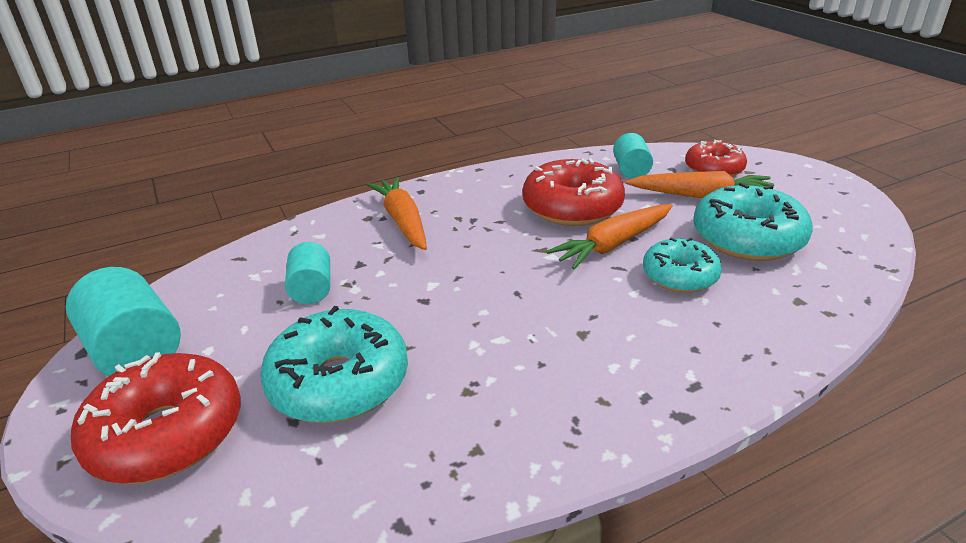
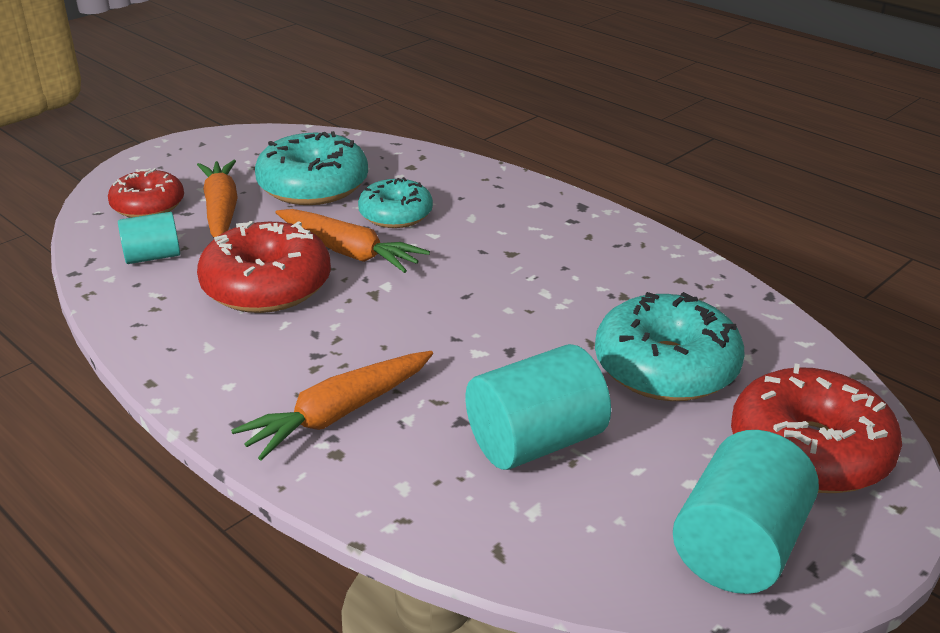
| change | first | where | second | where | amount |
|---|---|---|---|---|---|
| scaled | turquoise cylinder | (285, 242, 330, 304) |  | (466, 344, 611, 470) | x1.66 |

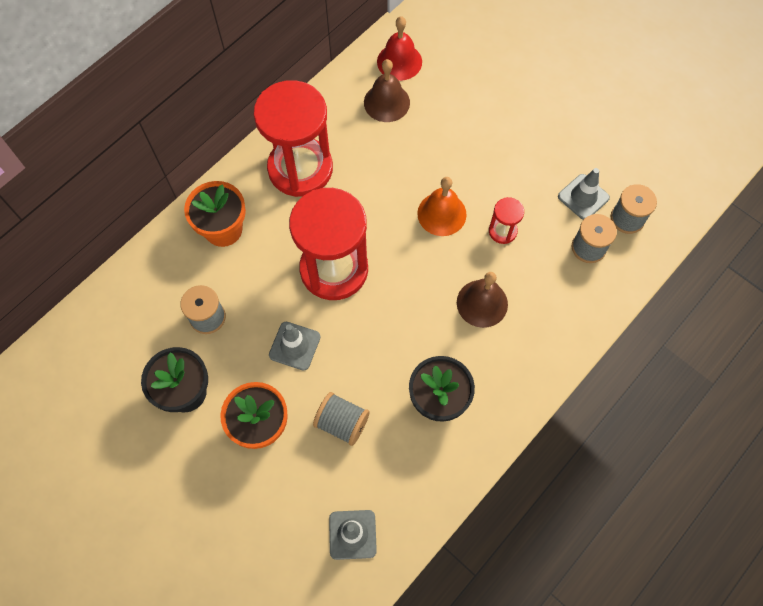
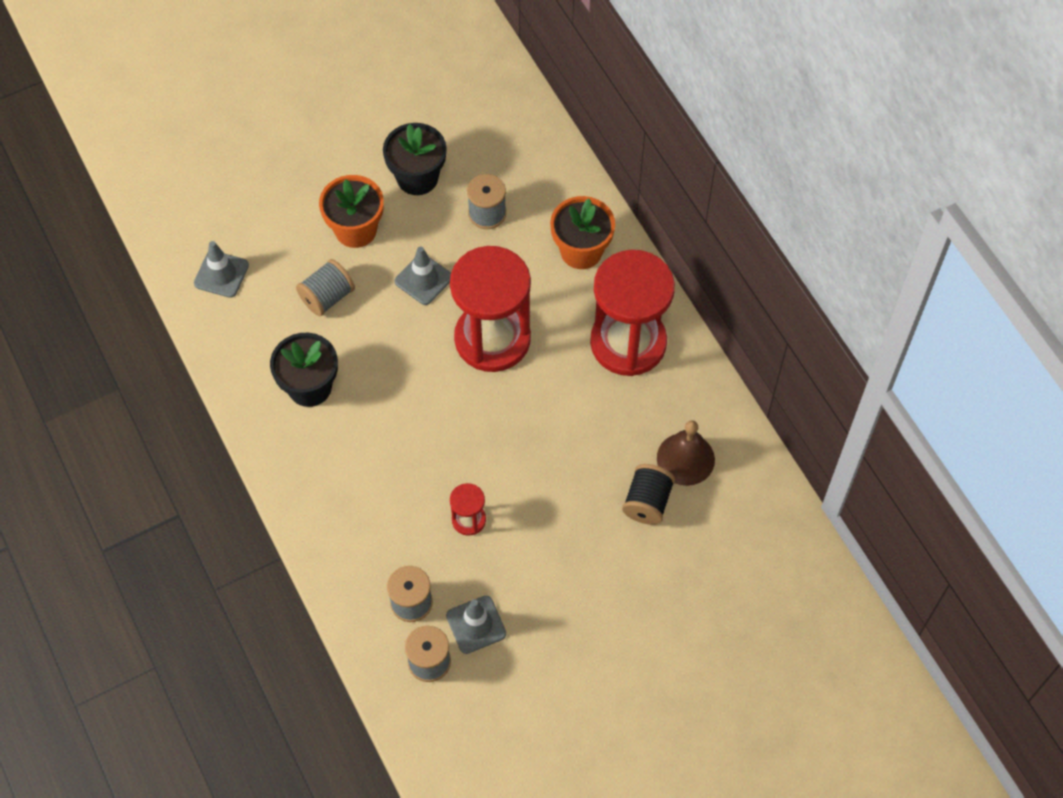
| change | first | where | second | where | amount |
|---|---|---|---|---|---|
| gone | red bell | (377, 16, 422, 81) |  |  |  |
| gone | orange bell | (417, 177, 467, 236) |  |  |  |
| gone | brown bell | (457, 272, 508, 328) |  |  |  |
| new |  |  | black spool | (622, 464, 675, 525) |  |

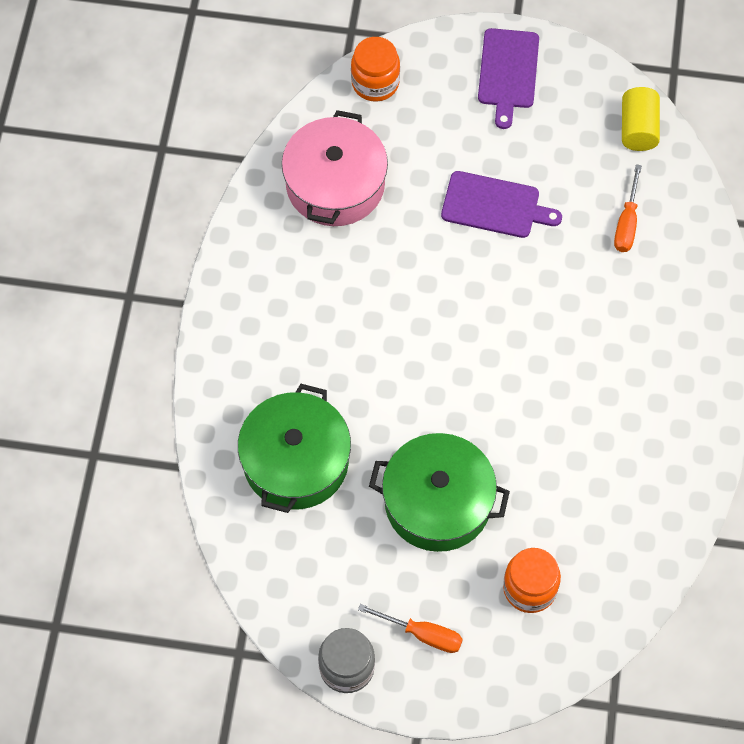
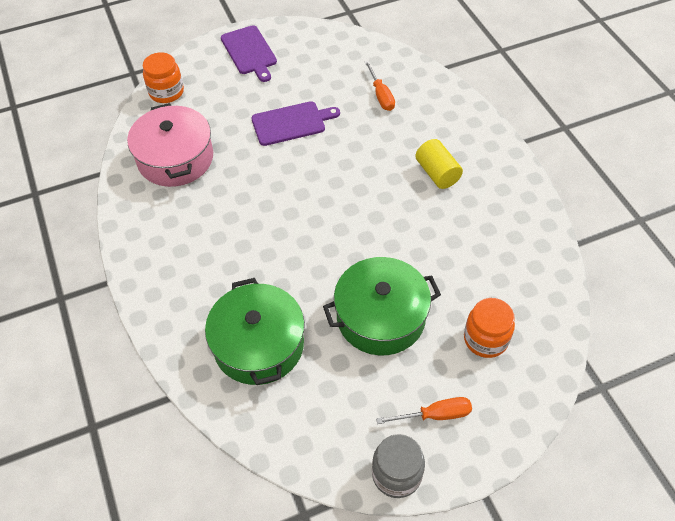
| change | first | where | second | where | amount |
|---|---|---|---|---|---|
| shifted | yellow cylinder | (622, 87, 660, 151) |  | (415, 139, 463, 189) |  |

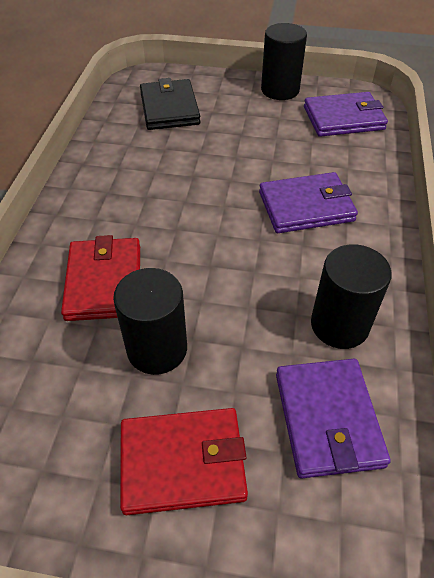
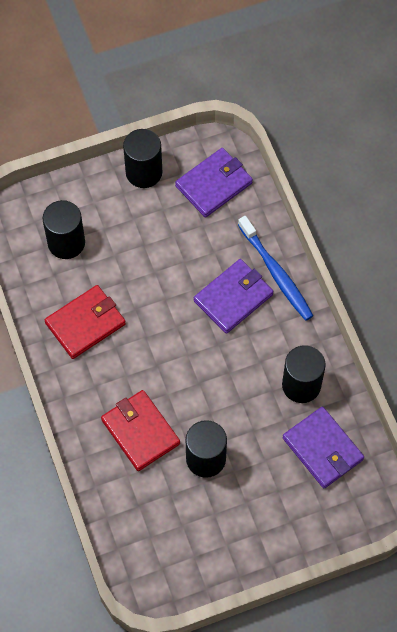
| change | first | where | second | where | amount |
|---|---|---|---|---|---|
| shifted | red wallet | (120, 408, 248, 515) |  | (45, 285, 126, 359) |  |
| swapped | black wallet | (140, 78, 201, 130) | black cylinder | (43, 200, 85, 259) |  |
| new |  |  | blue toothbrush | (238, 216, 313, 321) |  |

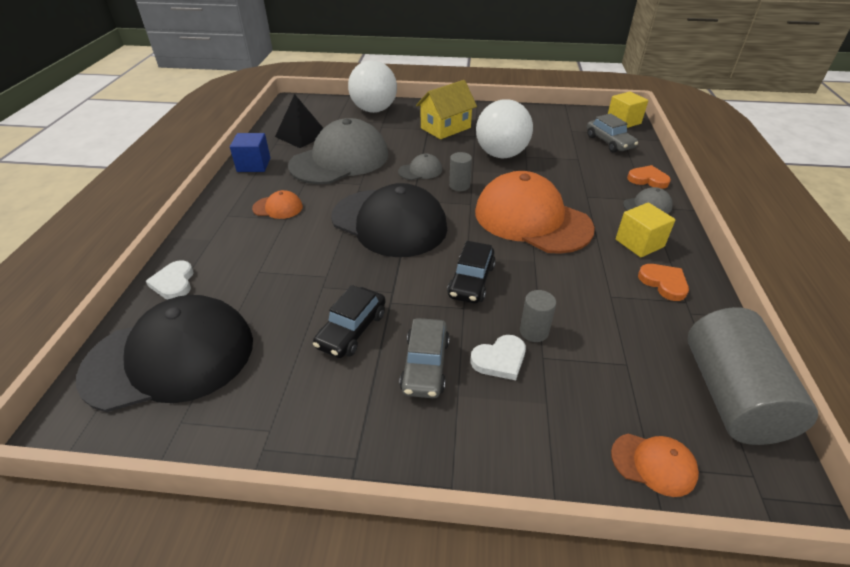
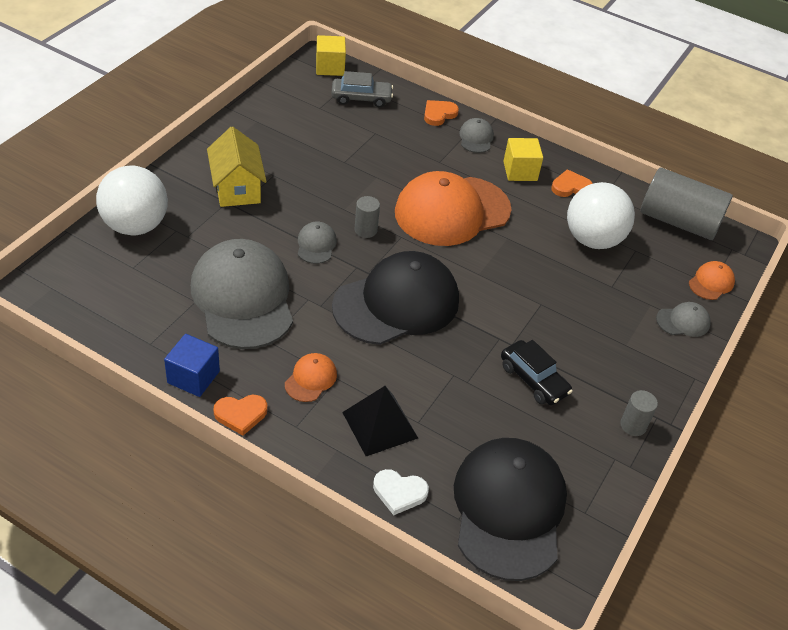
| change | first | where | second | where | amount |
|---|---|---|---|---|---|
| shifted | black pyramid | (275, 94, 323, 148) |  | (342, 386, 418, 456) |  |
| gone | grey car | (399, 318, 450, 398) |  |  |  |
| gone | black car | (447, 241, 496, 303) |  |  |  |
| gone | white heart | (470, 335, 526, 380) |  |  |  |
| shifted | white ball | (476, 99, 533, 158) |  | (567, 182, 635, 249) |  |
| shifted | grey cylinder | (520, 290, 556, 342) |  | (620, 390, 658, 436) |  |
| new |  |  | orange heart | (213, 395, 268, 436) |  |
| new |  |  | grey cap | (656, 302, 711, 337) |  |

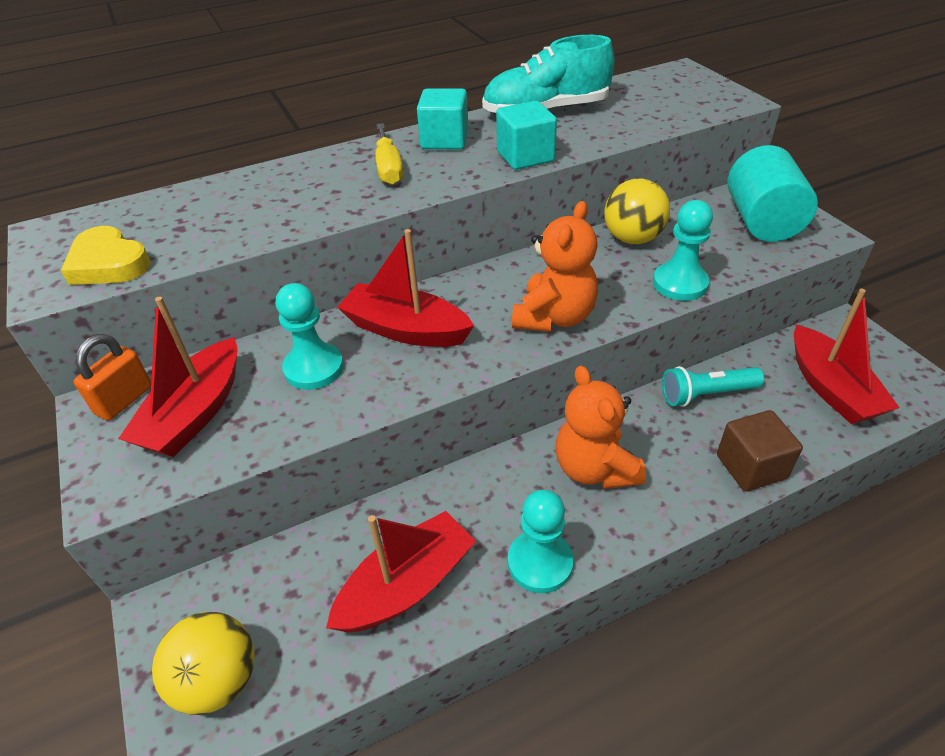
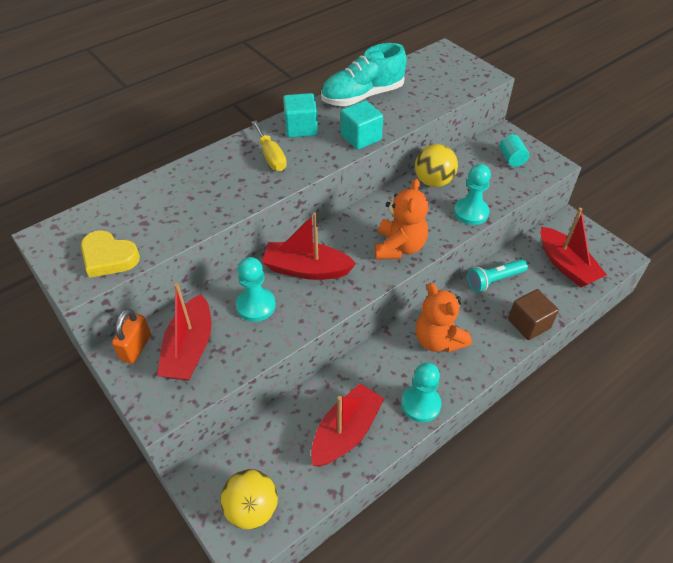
| change | first | where | second | where | amount |
|---|---|---|---|---|---|
| scaled | turquoise cylinder | (727, 145, 818, 242) |  | (499, 134, 529, 167) | x0.51 |

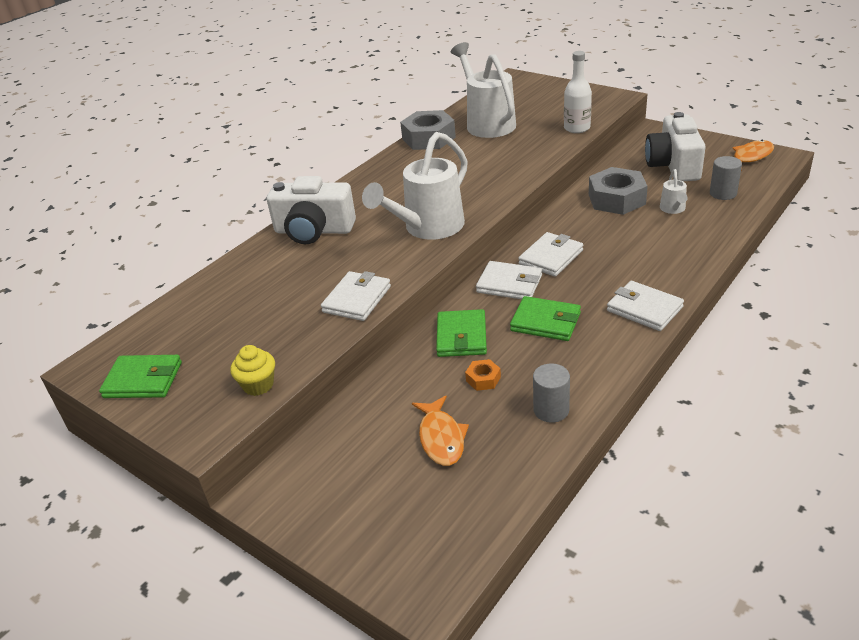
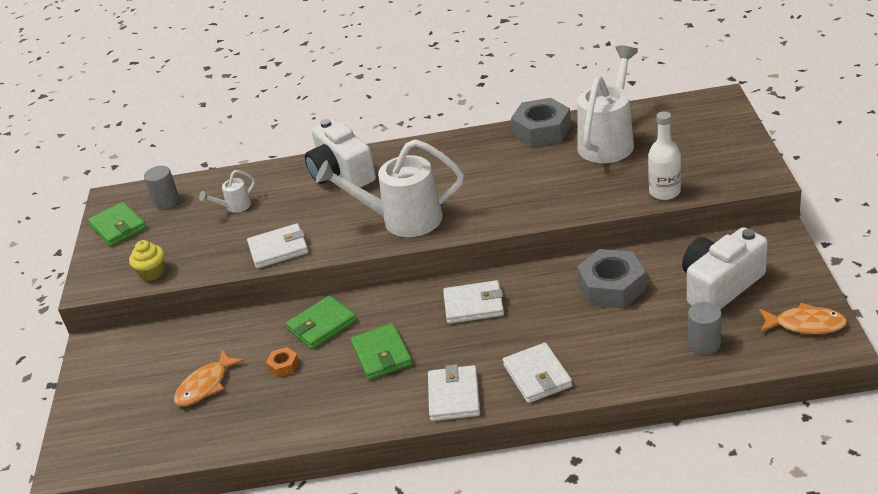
| change | first | where | second | where | amount |
|---|---|---|---|---|---|
| shifted | white wallet | (476, 261, 542, 299) |  | (503, 343, 572, 403) |  |
| shifted | grey cylinder | (533, 363, 570, 423) |  | (144, 166, 179, 209) |  |
| shifted | white watering can | (660, 169, 688, 214) |  | (199, 170, 255, 213) |  |

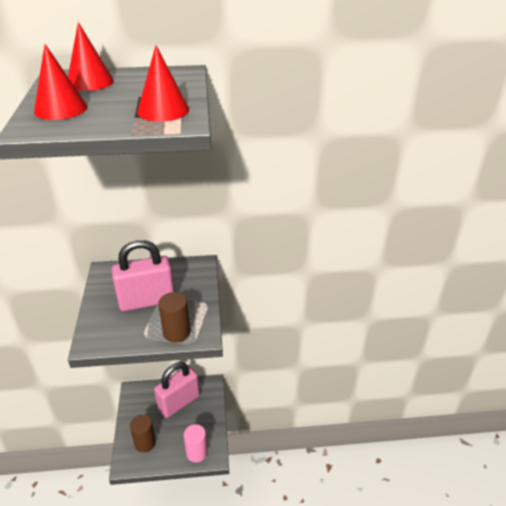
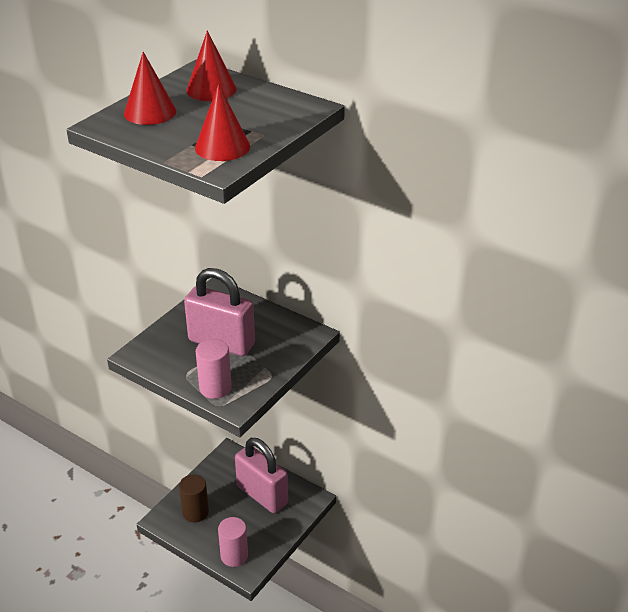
| change | first | where | second | where | amount |
|---|---|---|---|---|---|
| rotated | pink padlock | (154, 362, 200, 418) |  | (235, 438, 288, 513) | 45 degrees clockwise |
| repainted | brown cylinder | (158, 292, 190, 343) | pink cylinder | (196, 339, 232, 399) |  |

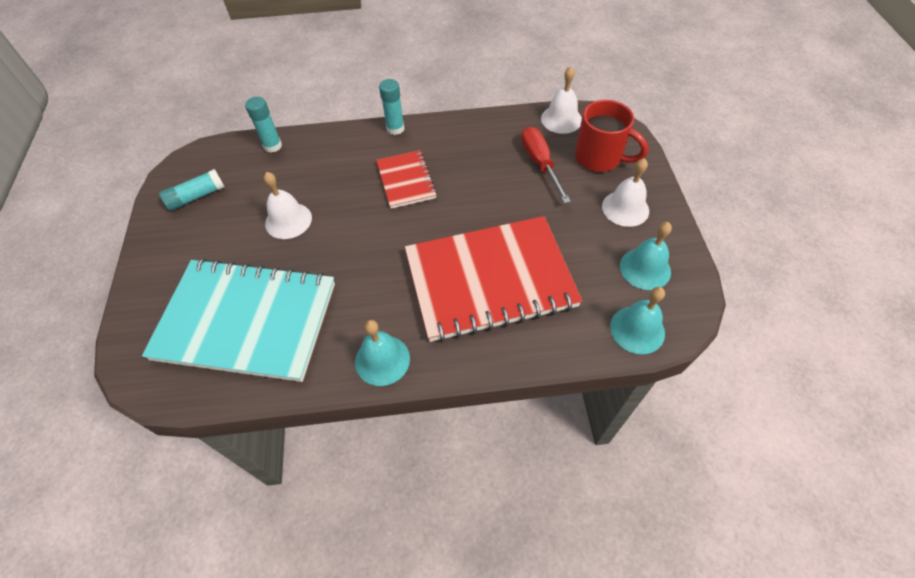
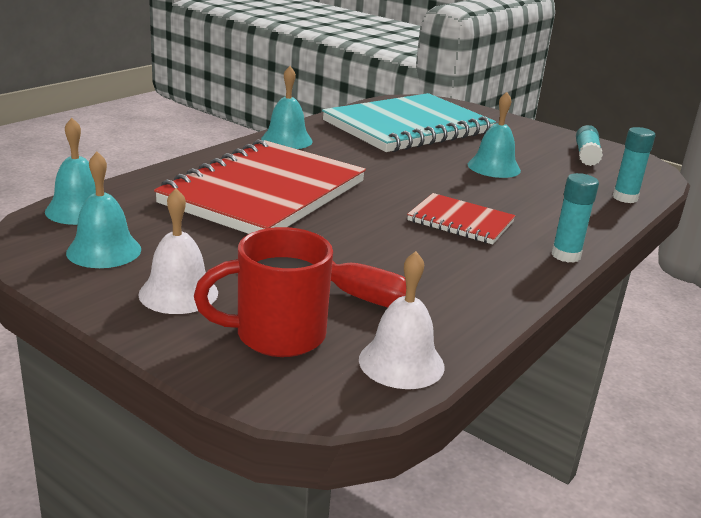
| change | first | where | second | where | amount |
|---|---|---|---|---|---|
| repainted | white bell | (263, 172, 312, 239) | turquoise bell | (468, 92, 521, 178) |  |

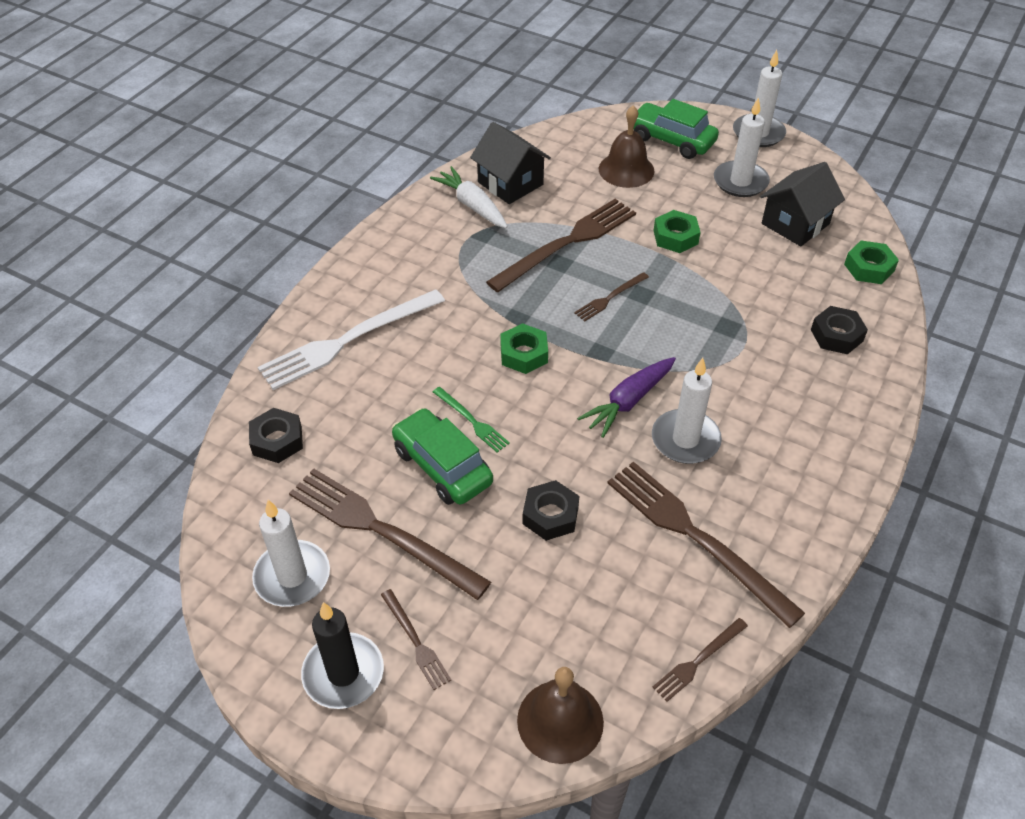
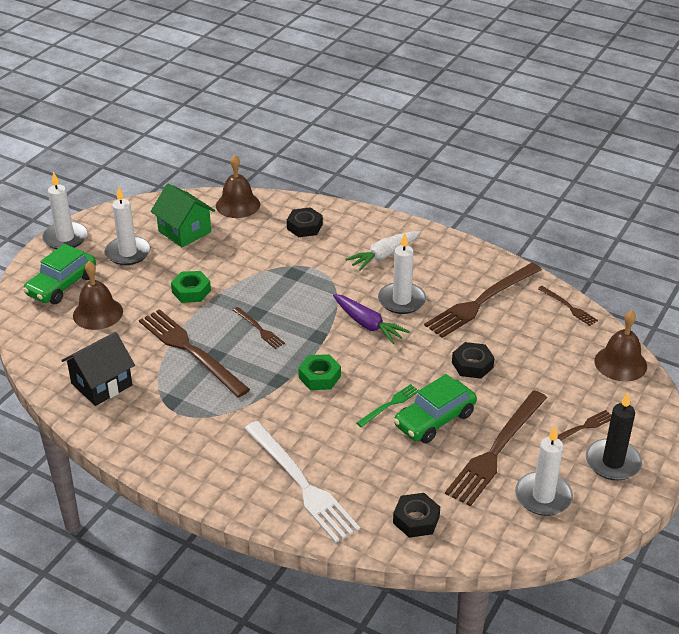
| change | first | where | second | where | amount |
|---|---|---|---|---|---|
| shifted | white carrot | (430, 166, 508, 228) |  | (345, 231, 421, 271) |  |
| repainted | black house | (760, 162, 845, 246) | green house | (150, 184, 215, 247) |  |
| swapped | green nut | (844, 240, 899, 284) | brown bell | (216, 155, 260, 218) |  |

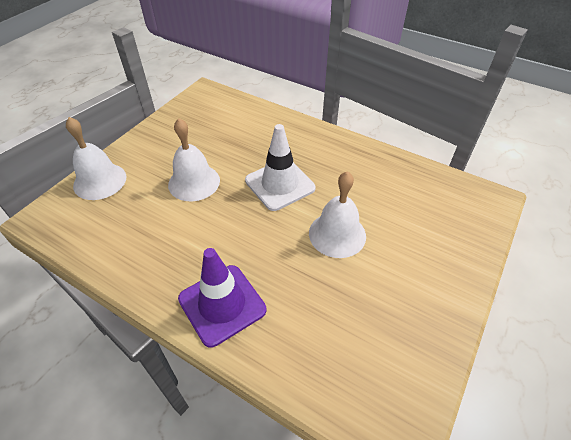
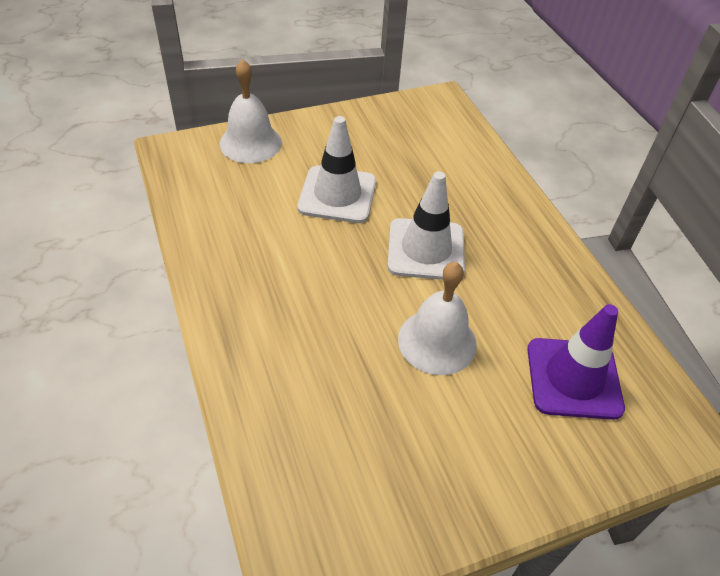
| change | first | where | second | where | amount |
|---|---|---|---|---|---|
| swapped | white bell | (168, 118, 220, 201) | white traffic cone | (297, 116, 376, 223) |  |
| shifted | purple traffic cone | (178, 248, 266, 347) |  | (527, 304, 625, 420) |  |

